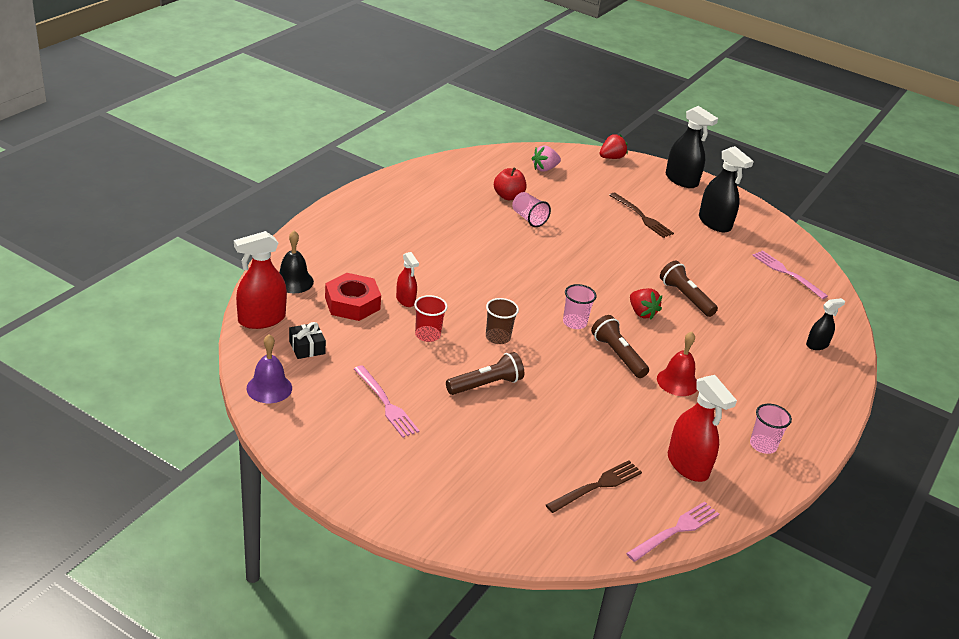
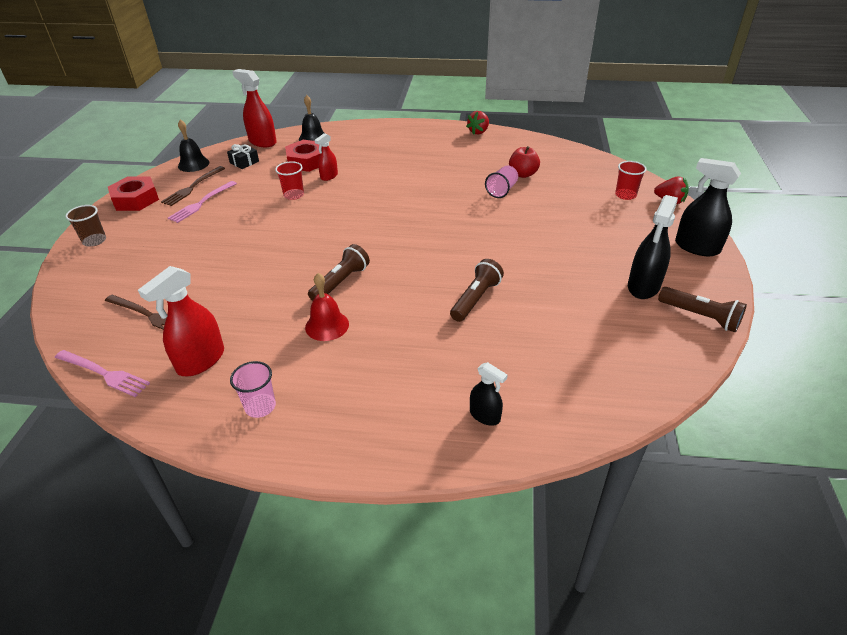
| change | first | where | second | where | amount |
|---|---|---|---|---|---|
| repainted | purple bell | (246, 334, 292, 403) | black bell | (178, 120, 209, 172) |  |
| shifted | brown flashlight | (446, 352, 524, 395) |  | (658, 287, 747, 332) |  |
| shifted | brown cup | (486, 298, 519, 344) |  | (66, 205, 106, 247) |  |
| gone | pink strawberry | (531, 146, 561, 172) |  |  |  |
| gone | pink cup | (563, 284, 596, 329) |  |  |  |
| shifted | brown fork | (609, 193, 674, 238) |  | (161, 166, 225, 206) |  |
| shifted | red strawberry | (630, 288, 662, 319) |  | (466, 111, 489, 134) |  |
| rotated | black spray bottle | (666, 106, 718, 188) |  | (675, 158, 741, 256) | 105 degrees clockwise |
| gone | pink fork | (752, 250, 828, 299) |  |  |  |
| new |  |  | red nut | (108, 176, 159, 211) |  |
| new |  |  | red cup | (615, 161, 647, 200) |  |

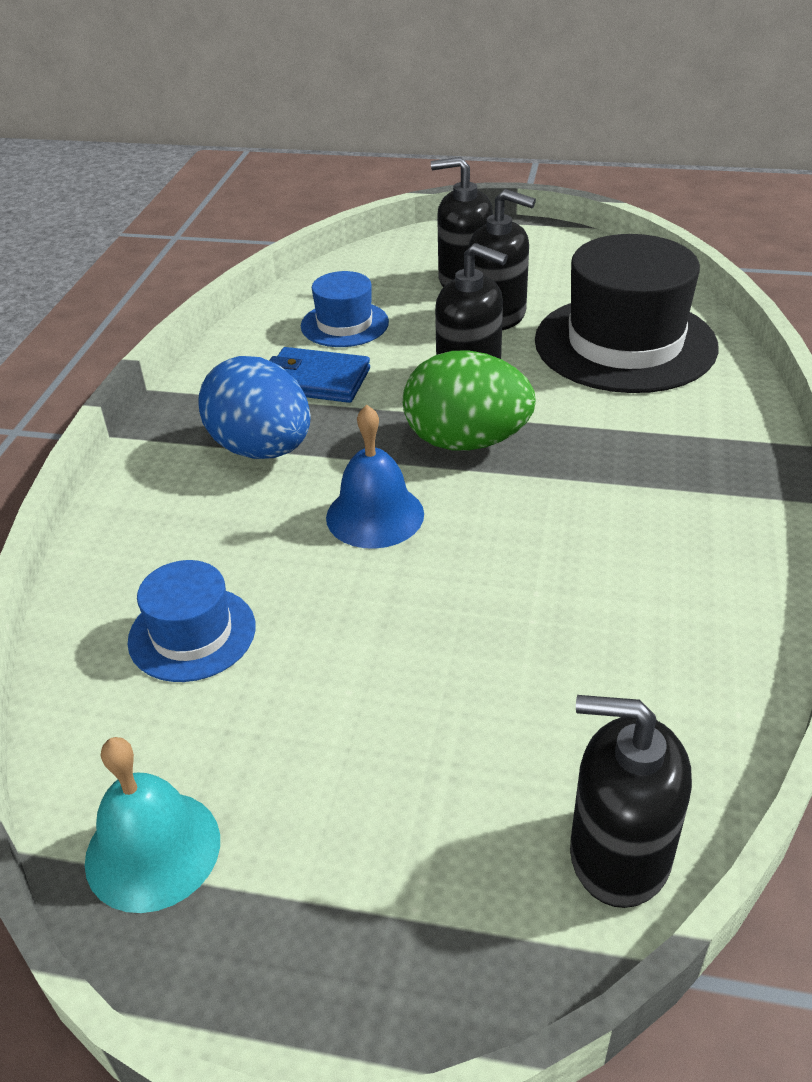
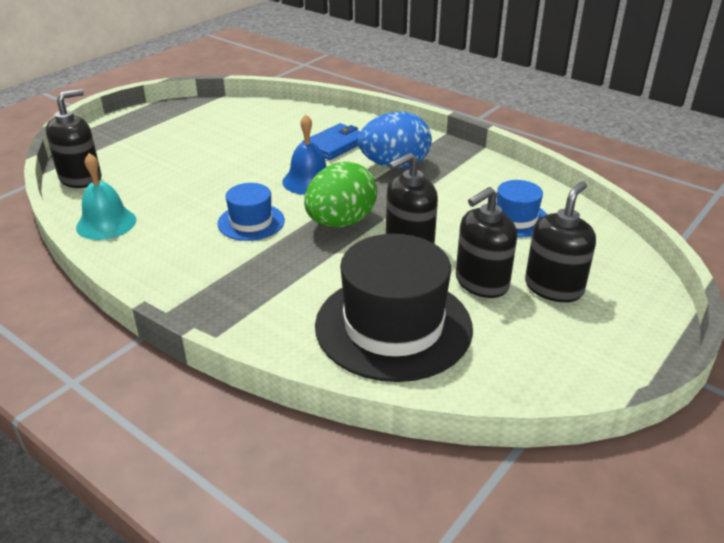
| change | first | where | second | where | amount |
|---|---|---|---|---|---|
| shifted | turquoise bell | (85, 737, 220, 913) |  | (76, 153, 136, 240) |  |
| shifted | blue hat | (127, 560, 256, 682) |  | (217, 183, 285, 241) |  |
| shifted | blue wallet | (269, 347, 370, 403) |  | (302, 123, 361, 160) |  |

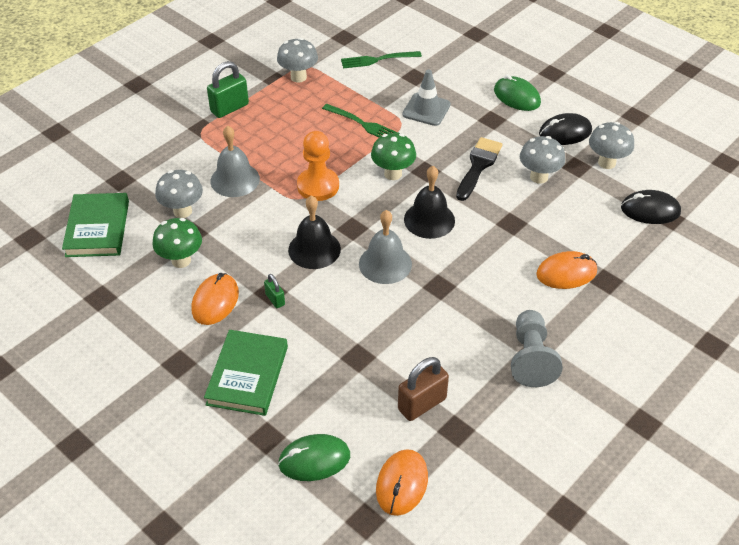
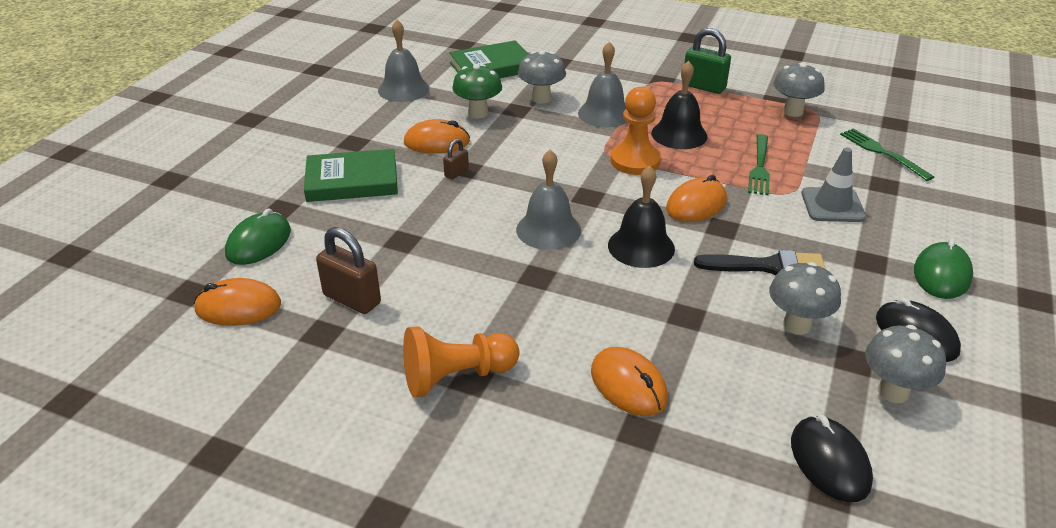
| change | first | where | second | where | amount |
|---|---|---|---|---|---|
| repainted | green padlock | (264, 274, 285, 308) | brown padlock | (443, 139, 469, 180) |  |
| rotated | green mouse | (278, 434, 350, 481) |  | (225, 208, 291, 265) | 60 degrees clockwise |
| shifted | black bell | (288, 196, 341, 269) |  | (651, 61, 707, 149) |  |
| swapped | green mushroom | (371, 133, 416, 180) | orange mouse | (666, 175, 727, 222) |  |
| repainted | grey pawn | (511, 310, 563, 387) | orange pawn | (403, 326, 519, 397) |  |
| new |  |  | grey bell | (378, 20, 430, 102) |  |

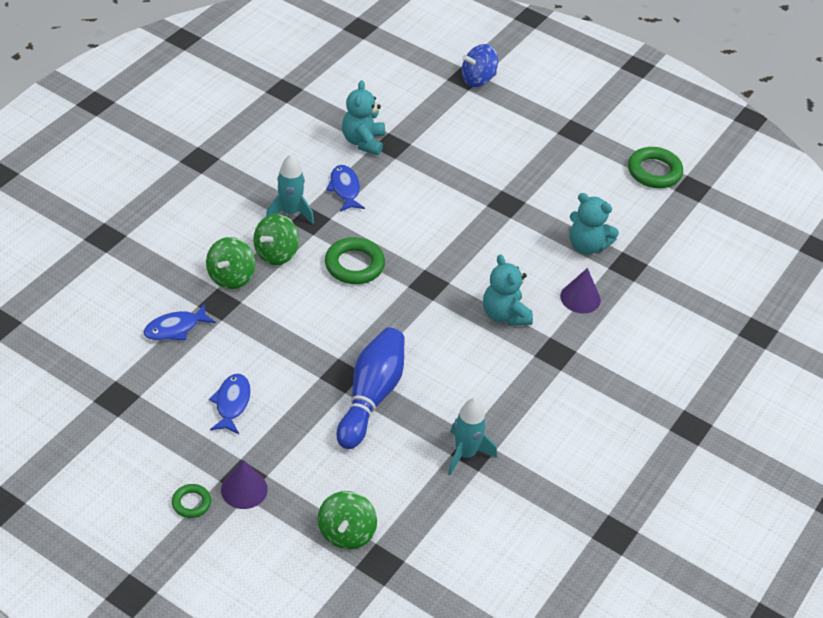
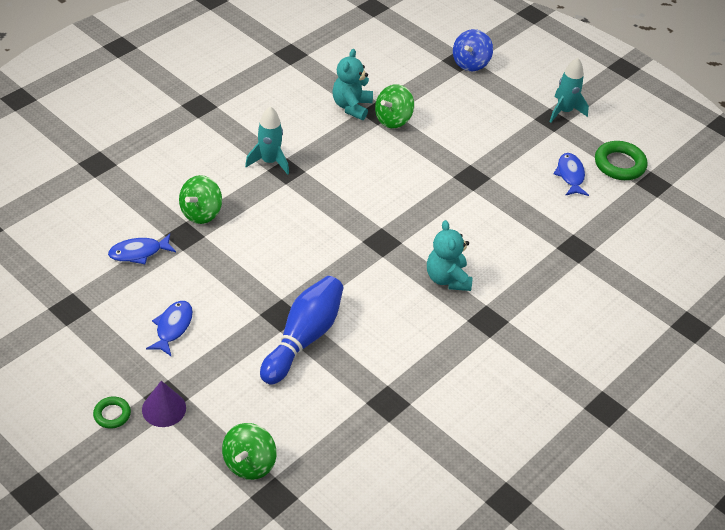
| change | first | where | second | where | amount |
|---|---|---|---|---|---|
| shifted | green spinning top | (253, 214, 299, 265) |  | (375, 84, 414, 128) |  |
| gone | green ring | (325, 237, 385, 284) |  |  |  |
| shifted | blue fish | (326, 165, 365, 212) |  | (554, 153, 589, 196) |  |
| shifted | turquoise rocket | (448, 398, 497, 475) |  | (550, 58, 589, 122) |  |
| rotated | blue spinning top | (462, 44, 498, 87) |  | (453, 29, 493, 71) | 45 degrees counterclockwise |
| gone | purple cone | (560, 268, 601, 313) |  |  |  |
| gone | turquoise teddy bear | (570, 193, 619, 255) |  |  |  |

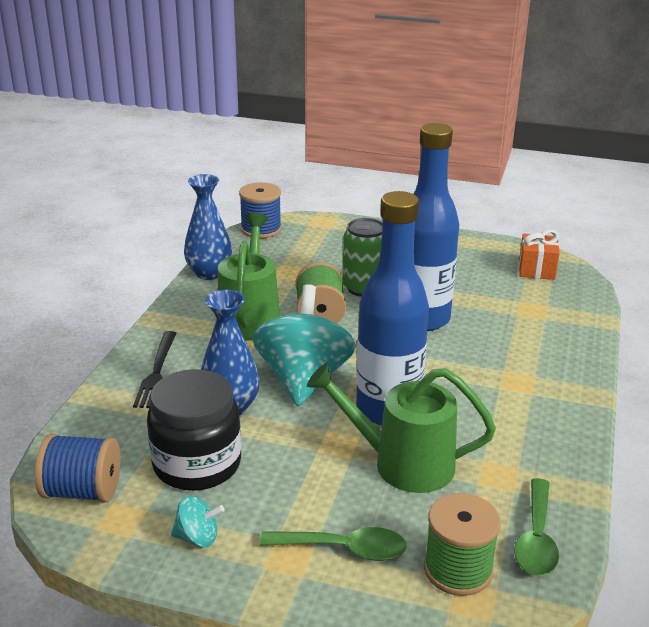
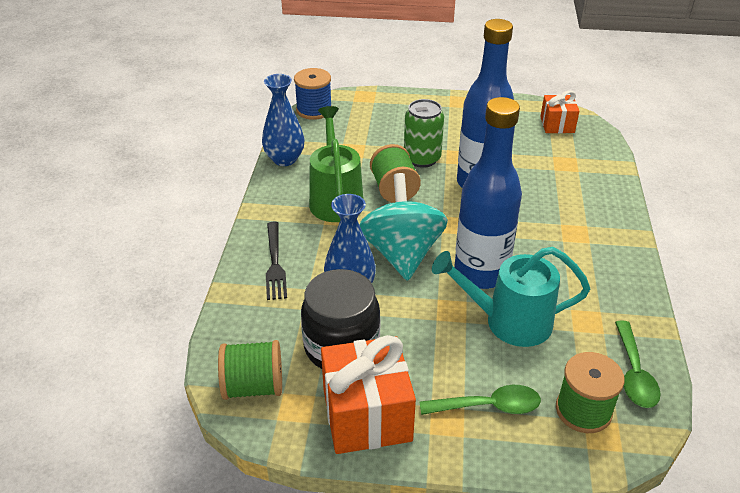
| change | first | where | second | where | amount |
|---|---|---|---|---|---|
| repainted | blue spool | (35, 434, 121, 502) | green spool | (218, 340, 282, 400) |  |
| swapped | turquoise spinning top | (171, 496, 224, 548) | orange gift | (321, 335, 416, 454) |  |
| repainted | green watering can | (307, 363, 496, 493) | turquoise watering can | (432, 247, 590, 347) |  |

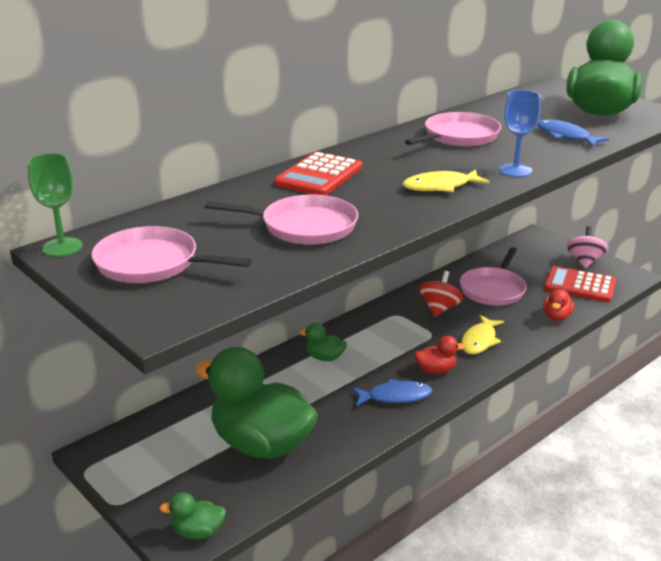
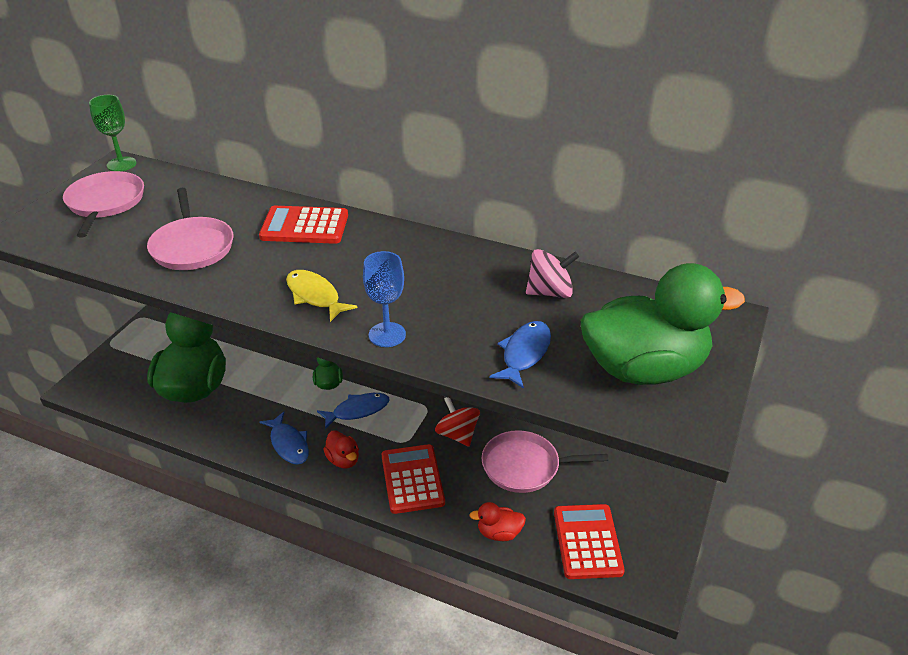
| change | first | where | second | where | amount |
|---|---|---|---|---|---|
| gone | green duck | (159, 492, 226, 539) |  |  |  |
| gone | pink pan | (405, 112, 501, 146) |  |  |  |
| rotated | red spinning top | (419, 271, 463, 317) |  | (435, 397, 480, 447) | 120 degrees counterclockwise |
| swapped | yellow fish | (461, 315, 504, 354) | red calculator | (382, 444, 445, 514) |  |
| shifted | pink spinning top | (566, 226, 609, 268) |  | (526, 249, 579, 298) |  |
| new |  |  | blue fish | (317, 393, 390, 429) |  |

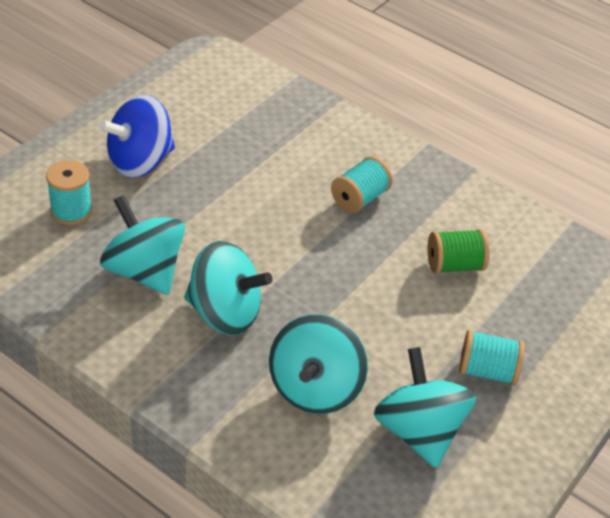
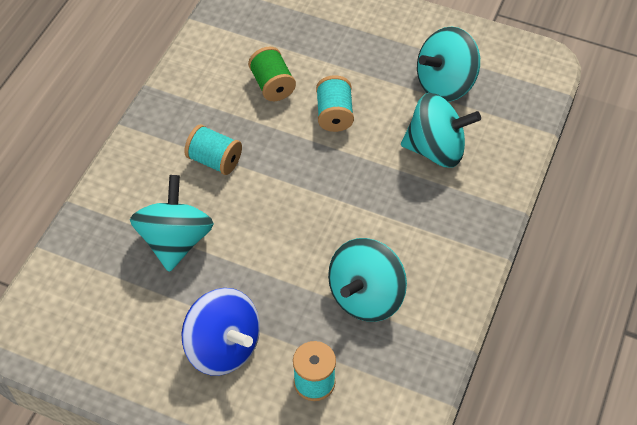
| change | first | where | second | where | amount |
|---|---|---|---|---|---|
| shifted | turquoise spinning top | (184, 241, 272, 335) |  | (130, 175, 214, 272) |  |
| shifted | turquoise spool | (459, 330, 525, 386) |  | (316, 75, 354, 132) |  |

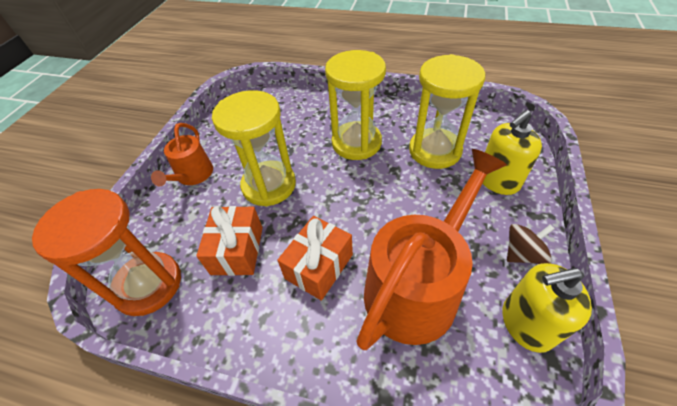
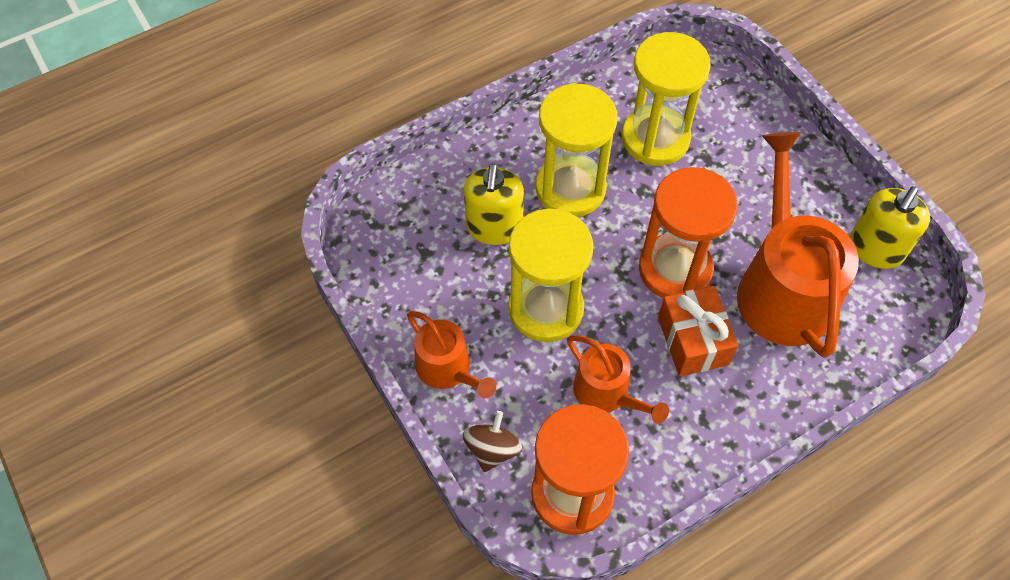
| change | first | where | second | where | amount |
|---|---|---|---|---|---|
| swapped | orange gift | (196, 206, 263, 276) | orange watering can | (567, 335, 669, 424) |  |
| shifted | yellow soap dispenser | (482, 110, 542, 195) |  | (464, 163, 524, 245) |  |
| shifted | brown spinning top | (507, 224, 555, 264) |  | (463, 411, 522, 472) |  |
| new |  |  | orange hourglass | (639, 167, 738, 298) |  |

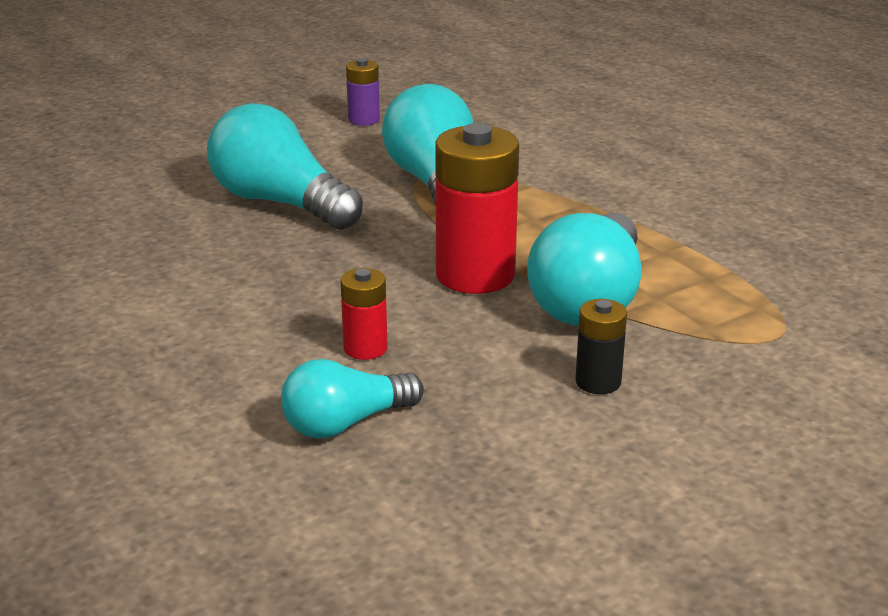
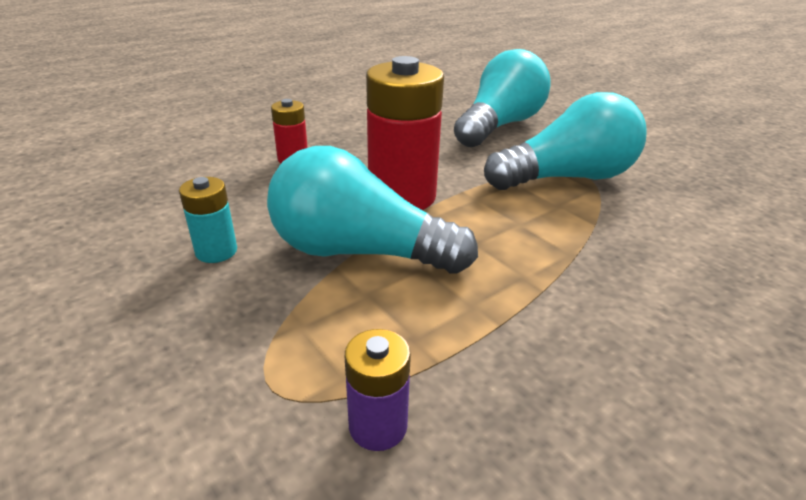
| change | first | where | second | where | amount |
|---|---|---|---|---|---|
| gone | turquoise light bulb | (281, 359, 424, 438) |  |  |  |
| shifted | purple battery | (346, 58, 380, 126) |  | (345, 329, 411, 451) |  |
| repainted | black battery | (575, 299, 627, 394) | turquoise battery | (179, 177, 237, 263) |  |

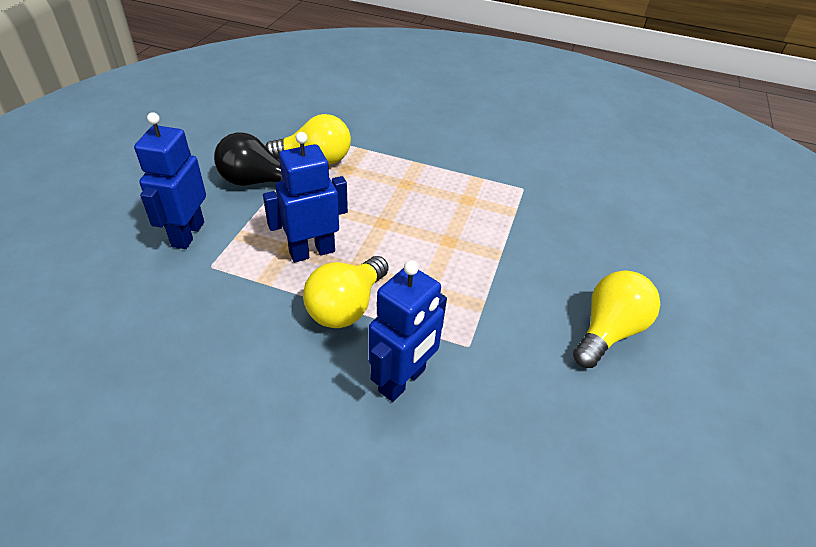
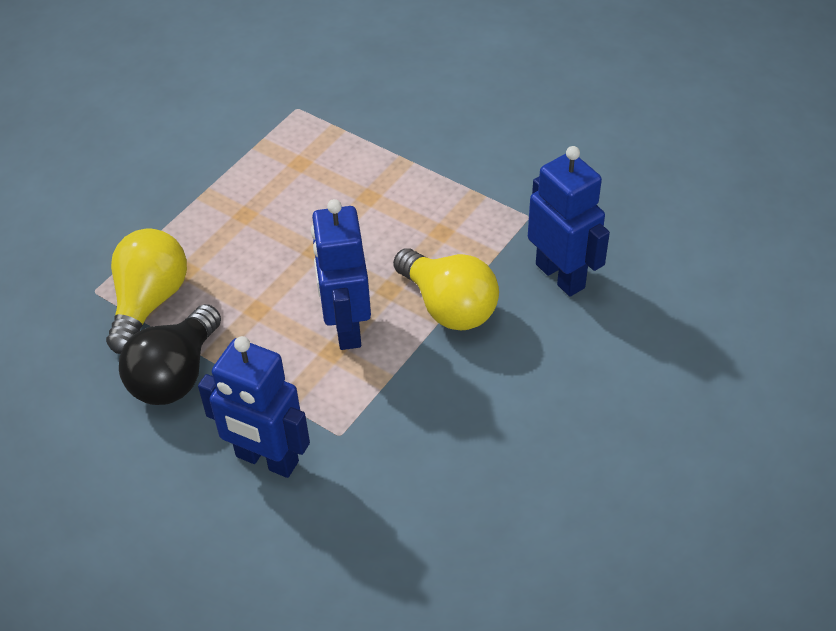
| change | first | where | second | where | amount |
|---|---|---|---|---|---|
| gone | yellow light bulb | (573, 271, 660, 368) |  |  |  |

